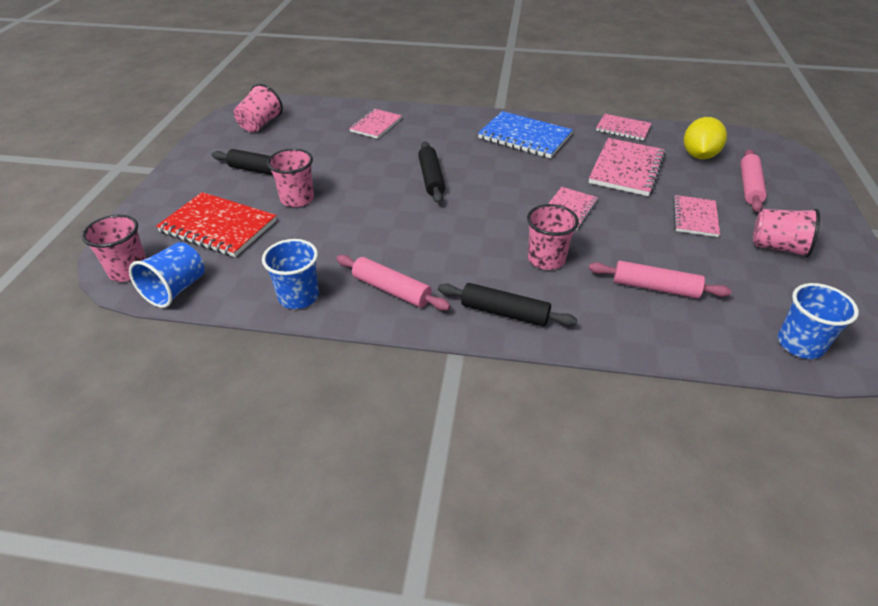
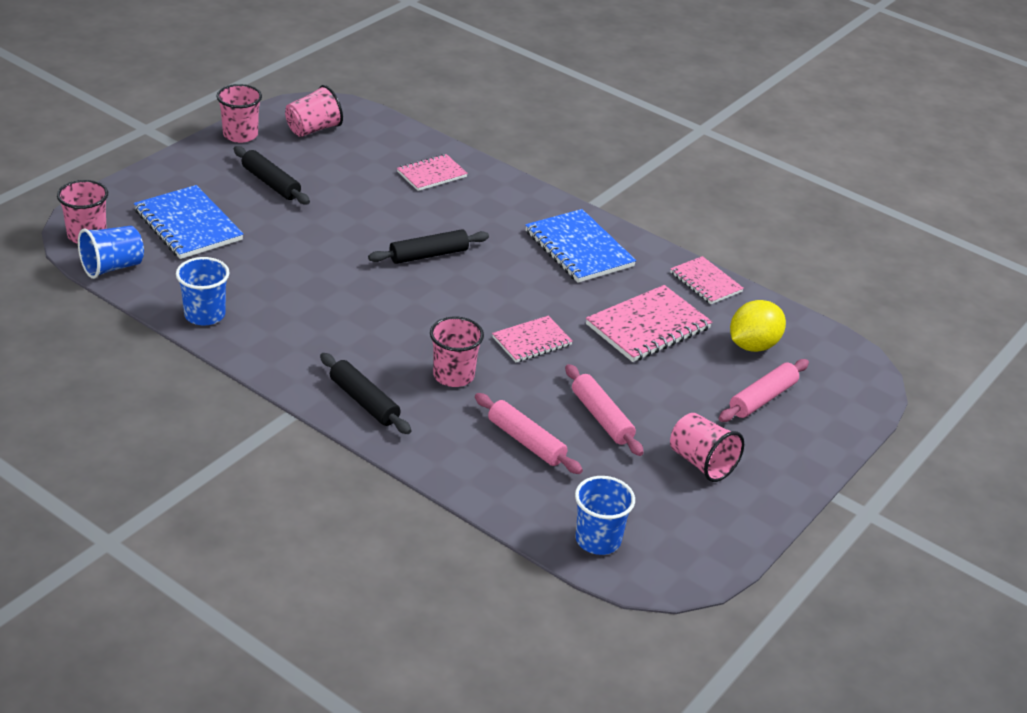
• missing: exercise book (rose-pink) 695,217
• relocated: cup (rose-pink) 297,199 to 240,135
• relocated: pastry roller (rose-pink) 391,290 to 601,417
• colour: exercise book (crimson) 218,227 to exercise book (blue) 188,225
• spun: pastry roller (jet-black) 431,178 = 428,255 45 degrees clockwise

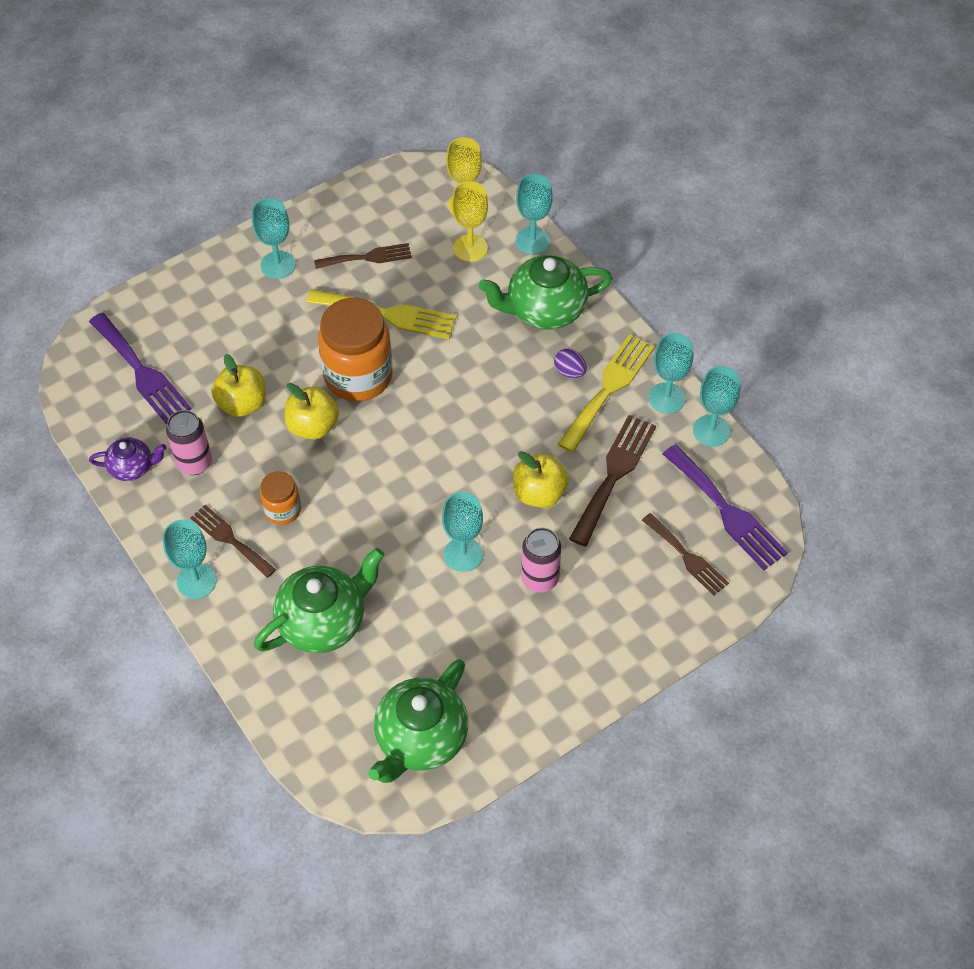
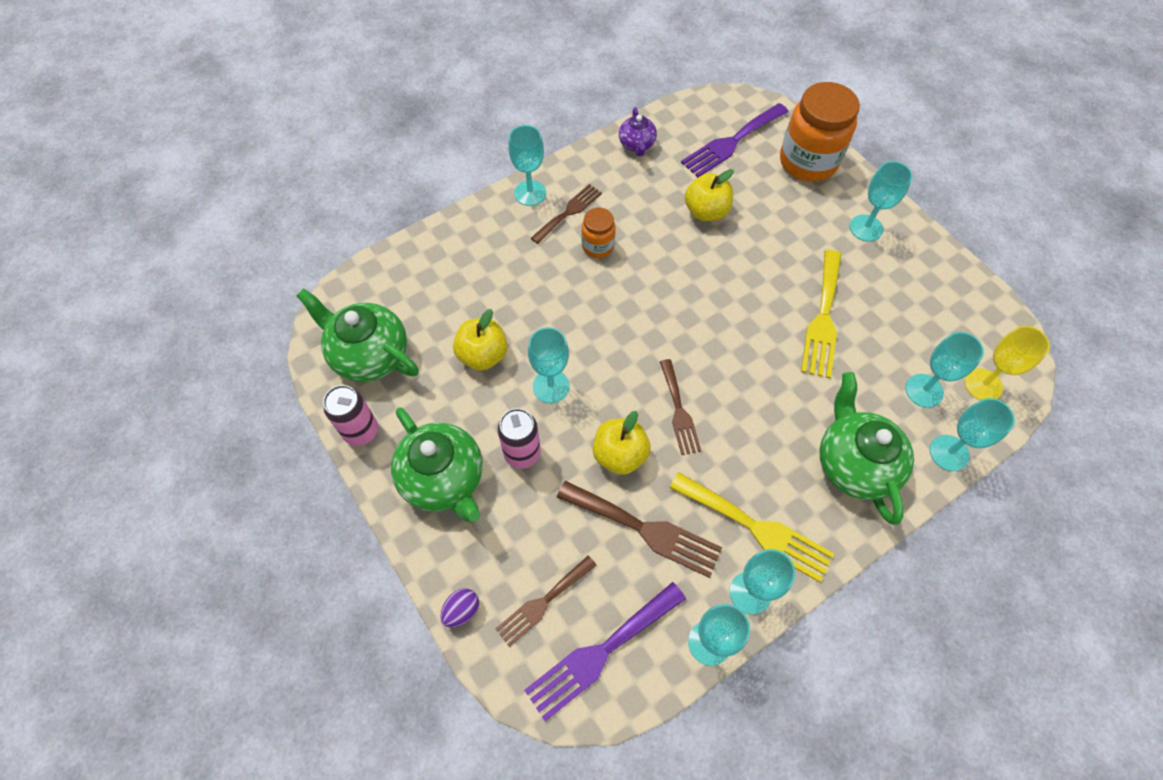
• relocated: soda can (rose-pink) 194,463 to 361,431
• relocated: china teapot (green) 323,621 to 444,479
• relocated: toy apple (yellow) 313,426 to 483,355
• relocated: table fork (dark brown) 368,257 to 679,411
• relocated: preserve jar (orange-coloured) 358,376 to 808,162
• relocated: toy egg (royal purple) 569,371 to 462,610
• colour: wine glass (yellow) 470,248 to wine glass (aqua) 924,390

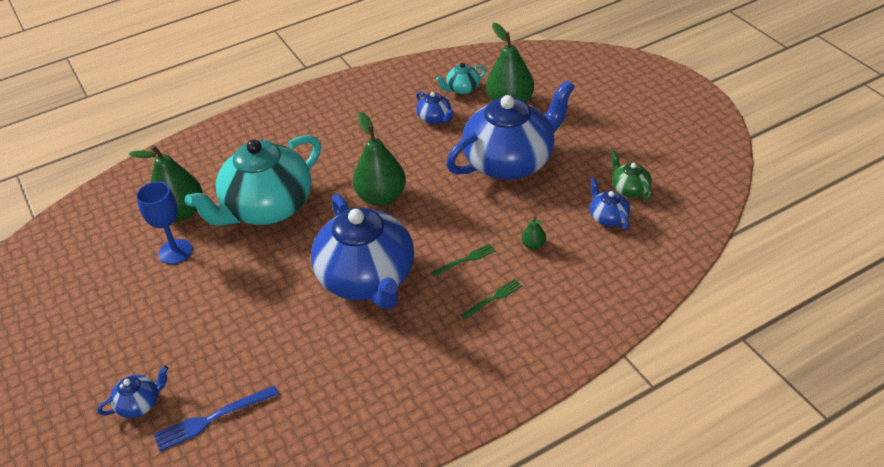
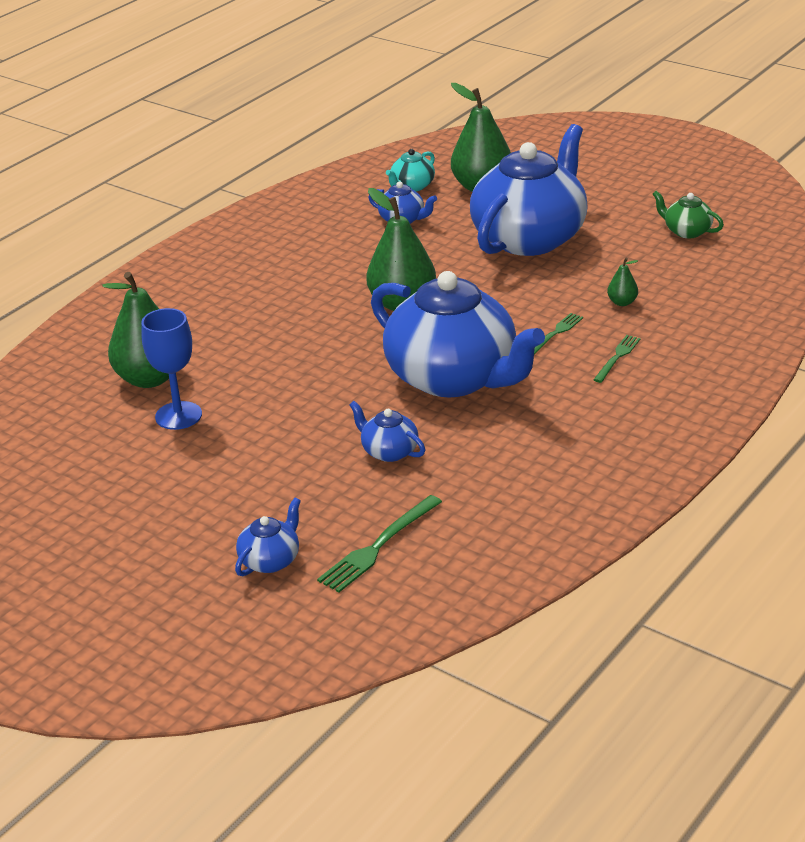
• missing: china teapot (aqua) 267,208
• relocated: china teapot (blue) 608,217 to 389,451
• colour: table fork (blue) 212,418 to table fork (green) 378,546

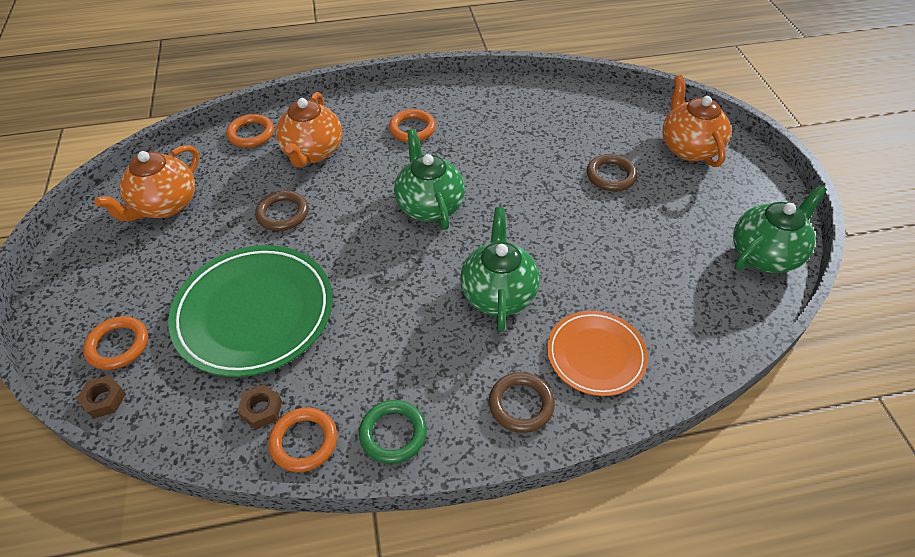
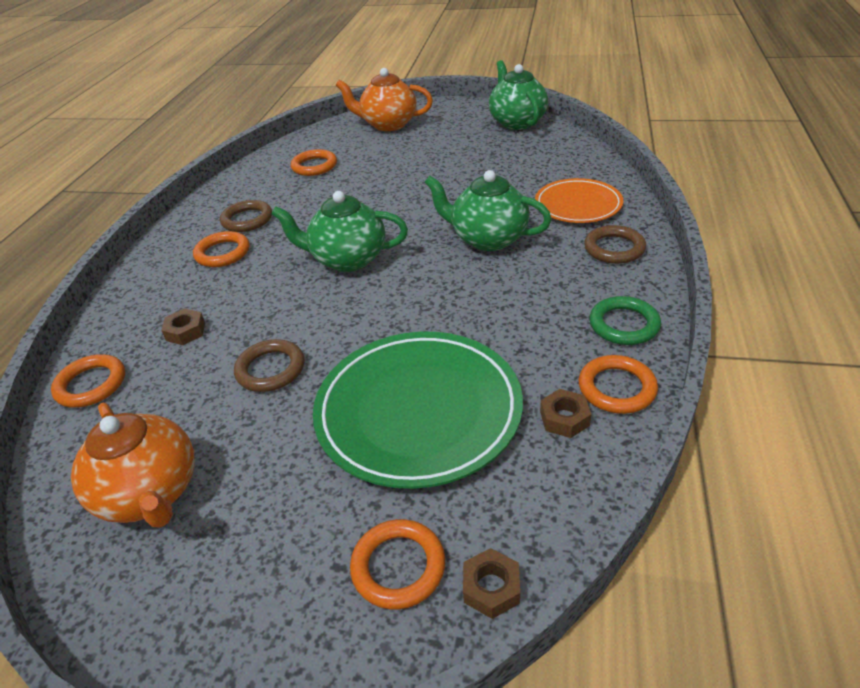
• appeared: torus (orange-coloured) 314,166
• relocated: torus (dark brown) 611,176 to 247,220
• exchanged: china teapot (orange-coloured) 313,152 to hex nut (dark brown) 186,331

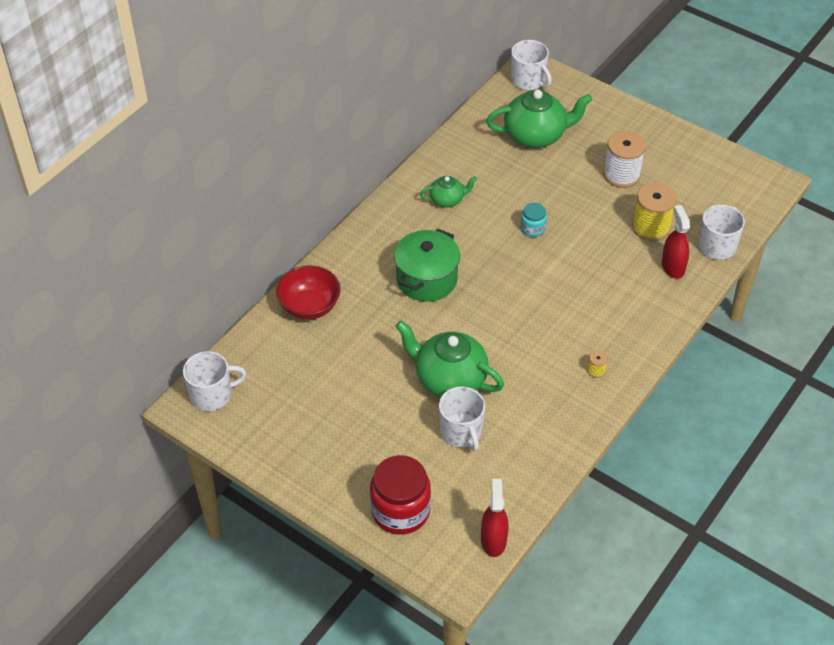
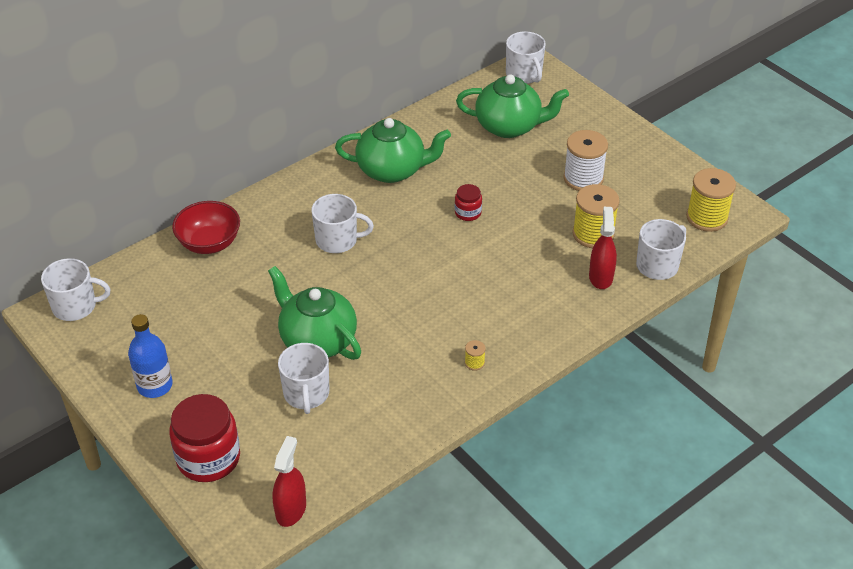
• appeared: drink bottle (blue) 155,385
• appeared: bobbin (yellow) 707,217
• exchanged: stockpot (green) 426,279 to tea mug (snow-white) 337,240
• colour: preserve jar (aqua) 533,229 to preserve jar (crimson) 468,213
• size: china teapot (green) 447,200 = 392,170 x1.88

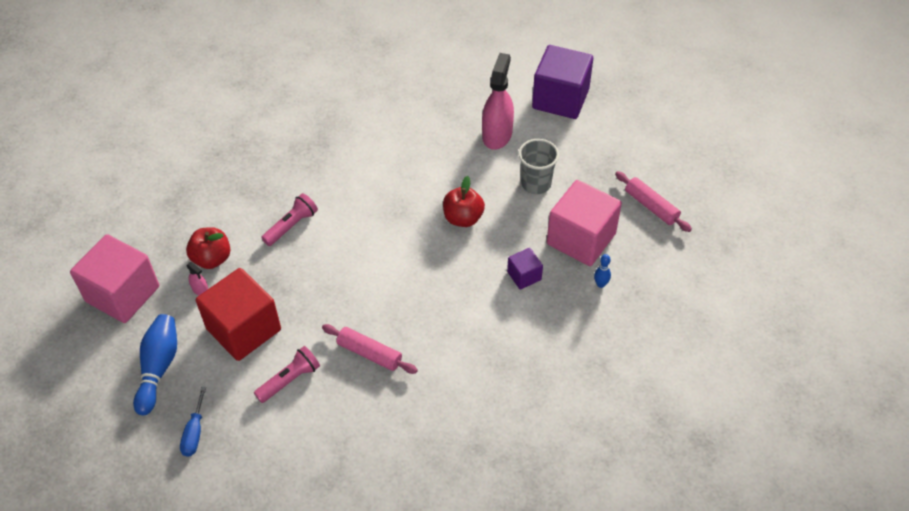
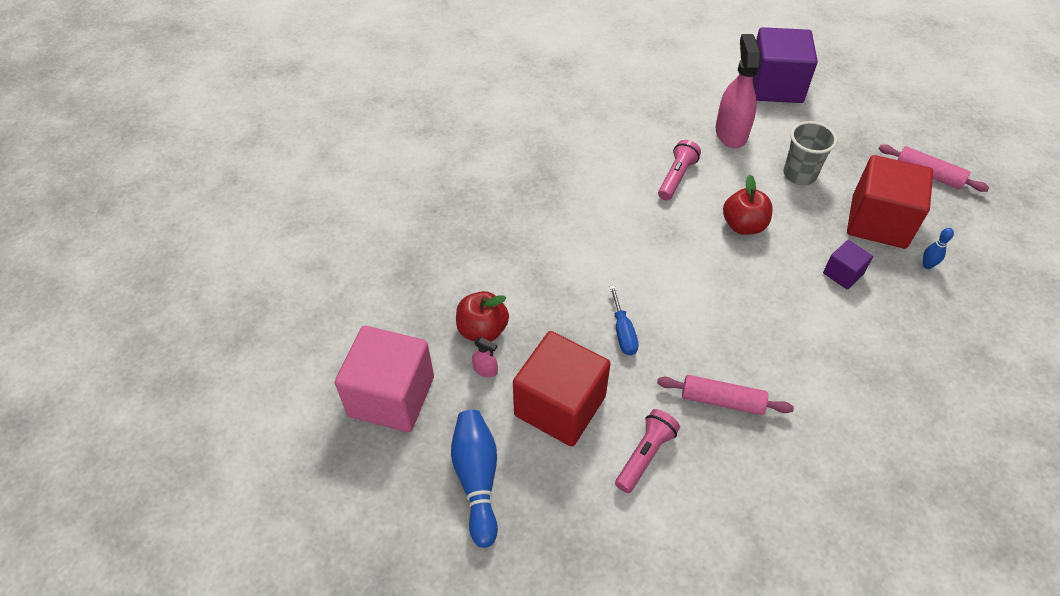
• relocated: flat screwdriver (blue) 194,433 to 623,332
• relocated: flashlight (rose-pink) 291,226 to 676,177
• colour: cube (rose-pink) 581,239 to cube (crimson) 878,222

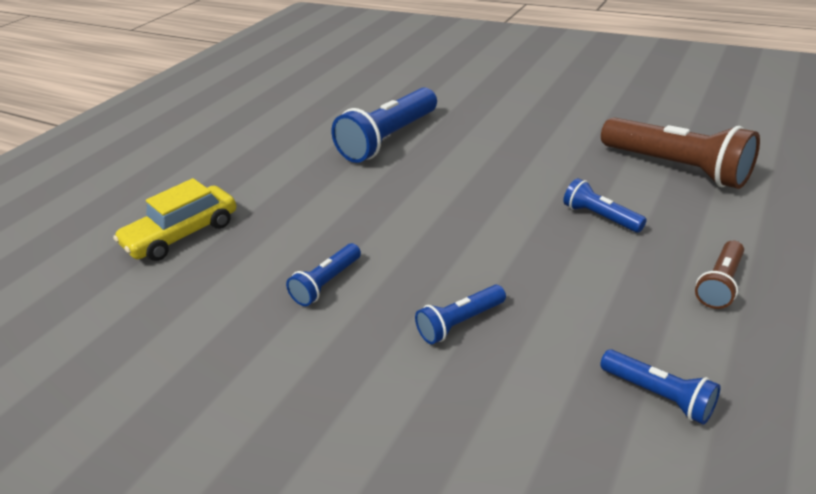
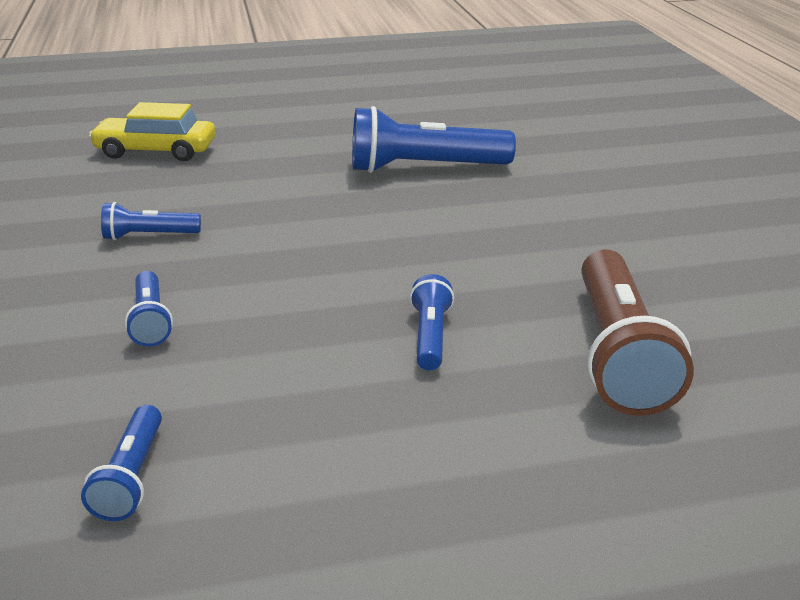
• missing: flashlight (dark brown) 720,284
• spun: flashlight (blue) 460,323 = 151,321 120 degrees counterclockwise

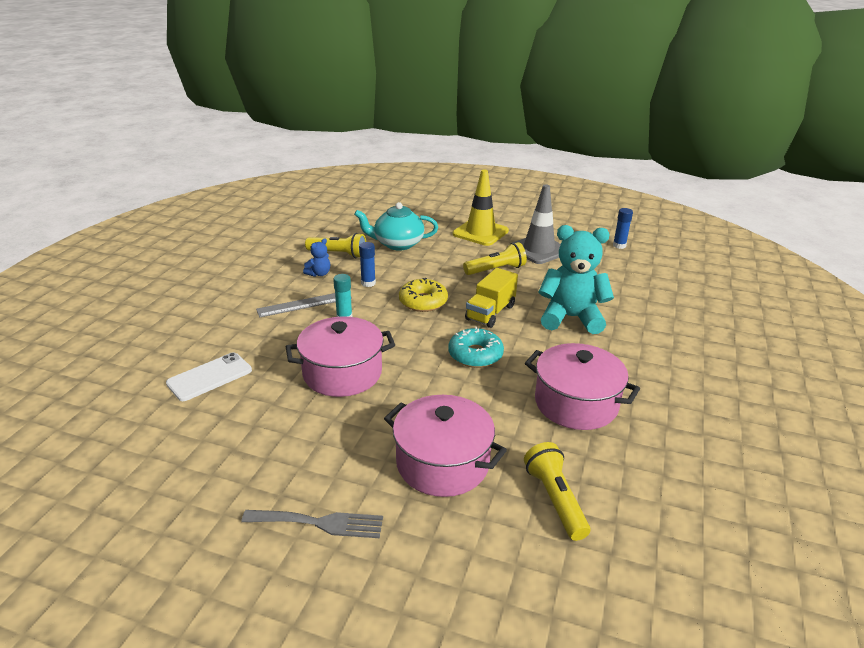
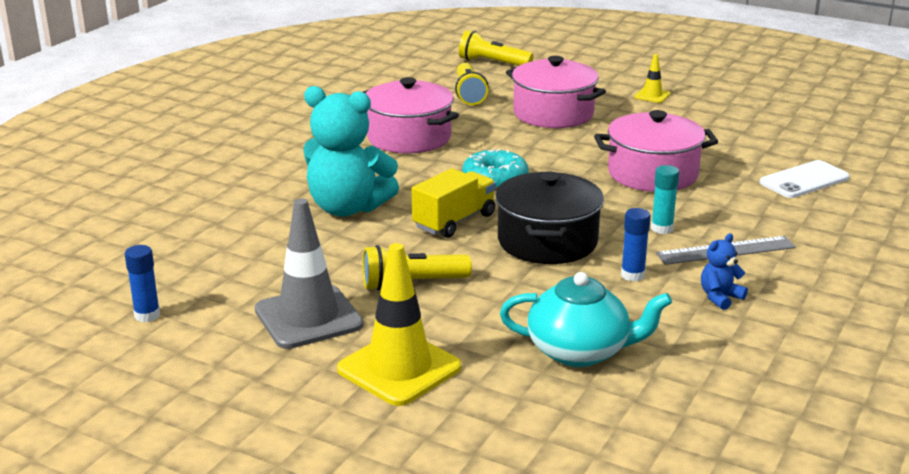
• relocated: flashlight (yellow) 338,254 to 493,63
• exchanged: table fork (ash-grey) 320,523 to traffic cone (yellow) 652,95
• exchanged: doughnut (yellow) 423,302 to stockpot (jet-black) 547,241

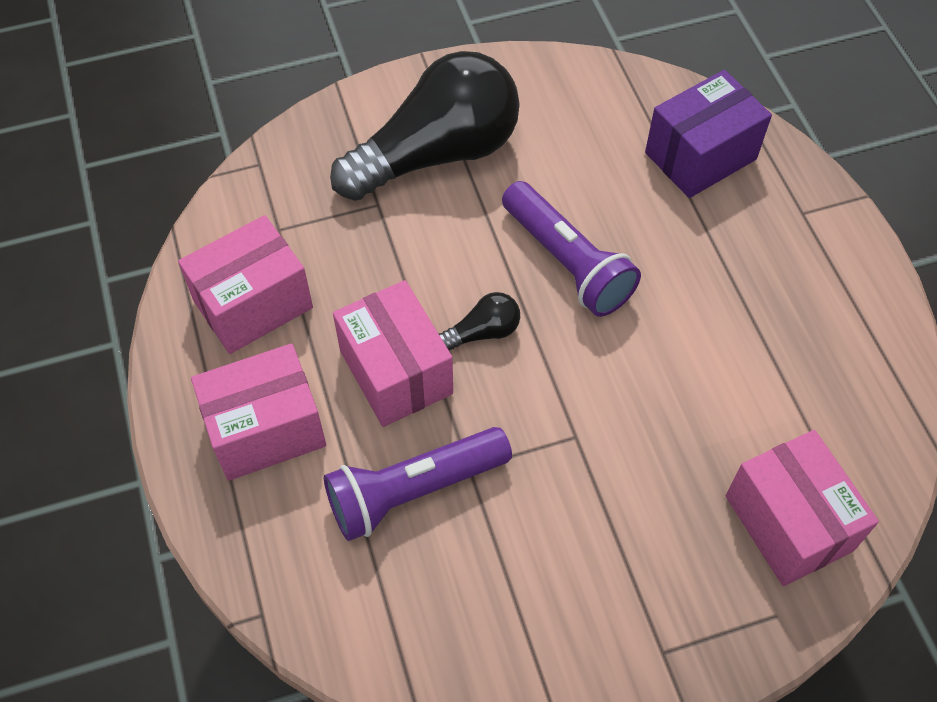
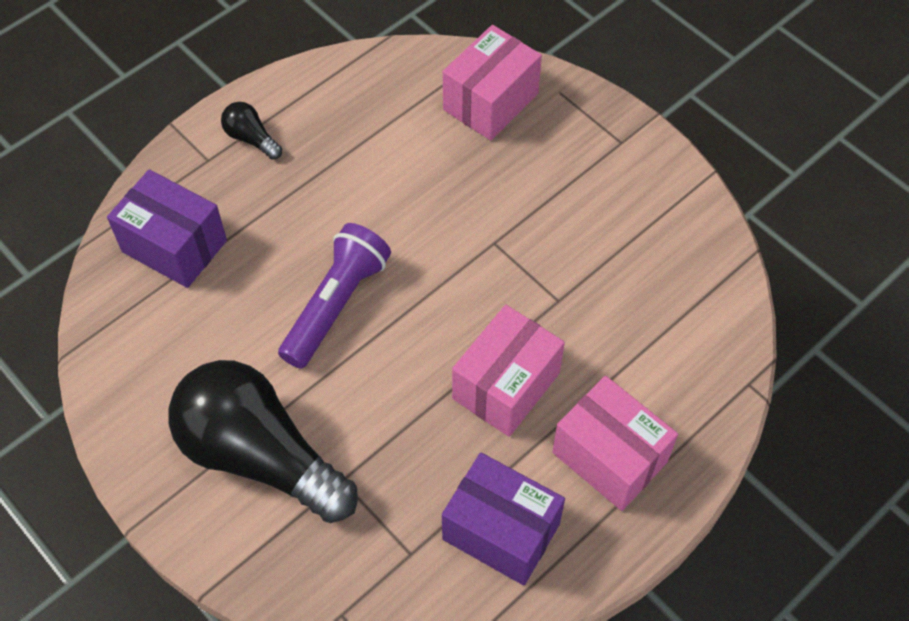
• missing: flashlight (royal purple) 414,491
• relocated: bulb (jet-black) 483,332 to 251,138
• colour: parcel (rose-pink) 253,304 to parcel (royal purple) 501,531

